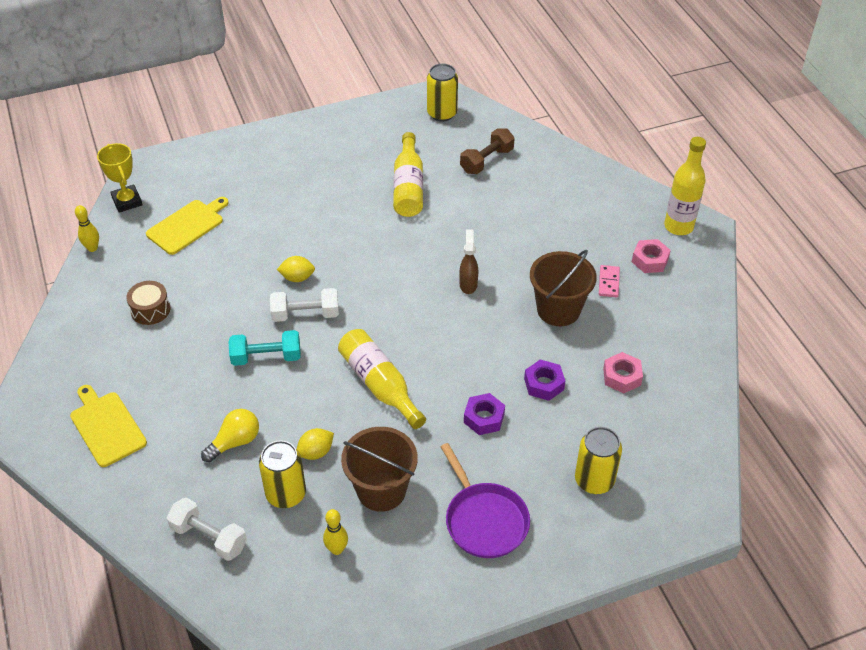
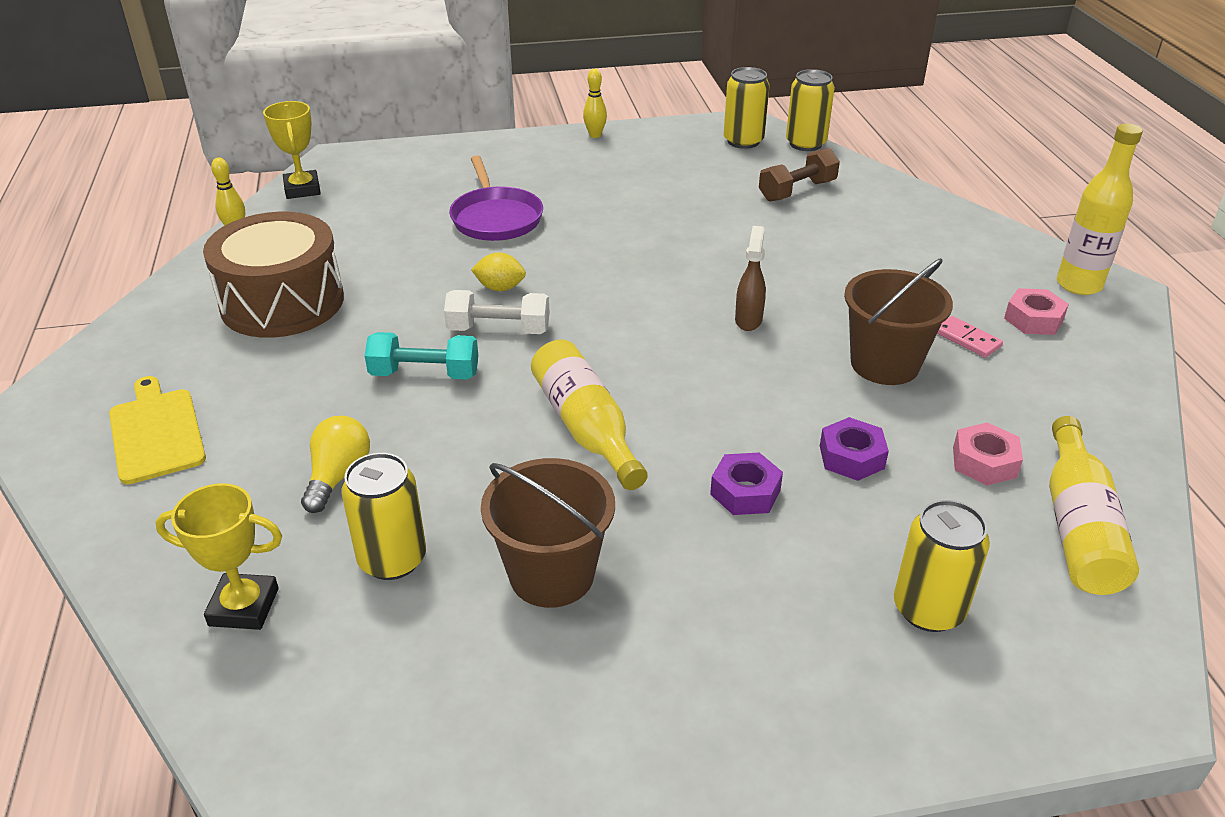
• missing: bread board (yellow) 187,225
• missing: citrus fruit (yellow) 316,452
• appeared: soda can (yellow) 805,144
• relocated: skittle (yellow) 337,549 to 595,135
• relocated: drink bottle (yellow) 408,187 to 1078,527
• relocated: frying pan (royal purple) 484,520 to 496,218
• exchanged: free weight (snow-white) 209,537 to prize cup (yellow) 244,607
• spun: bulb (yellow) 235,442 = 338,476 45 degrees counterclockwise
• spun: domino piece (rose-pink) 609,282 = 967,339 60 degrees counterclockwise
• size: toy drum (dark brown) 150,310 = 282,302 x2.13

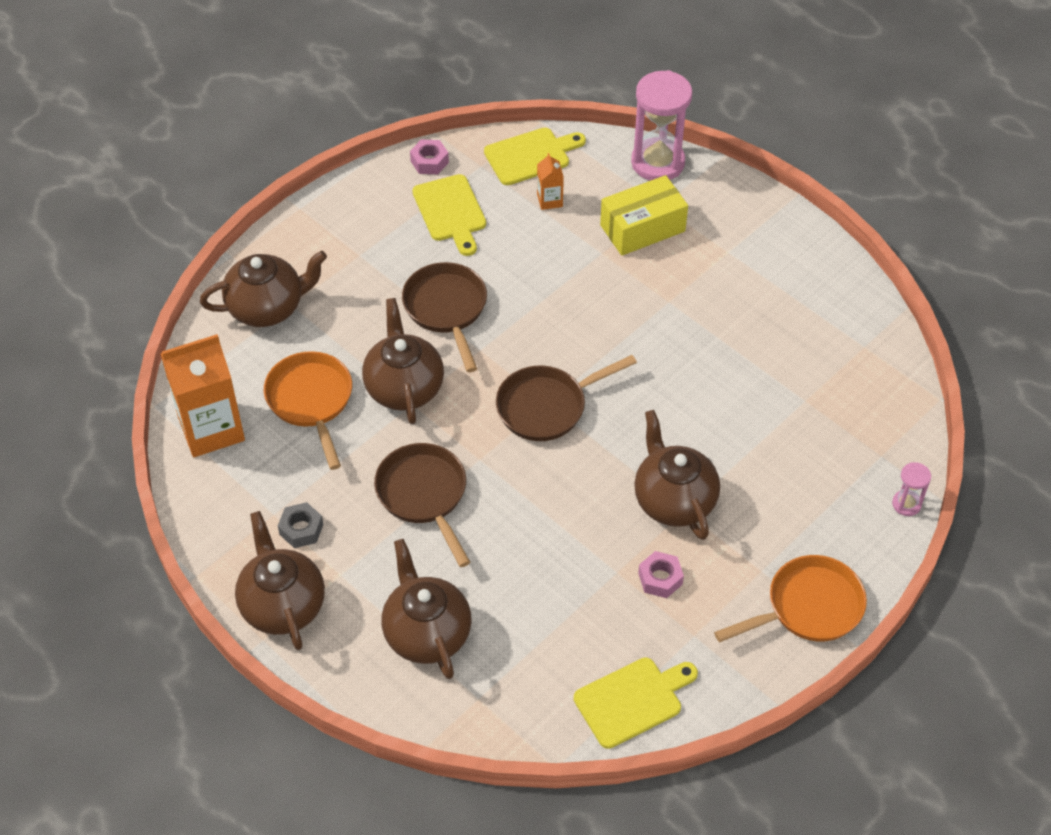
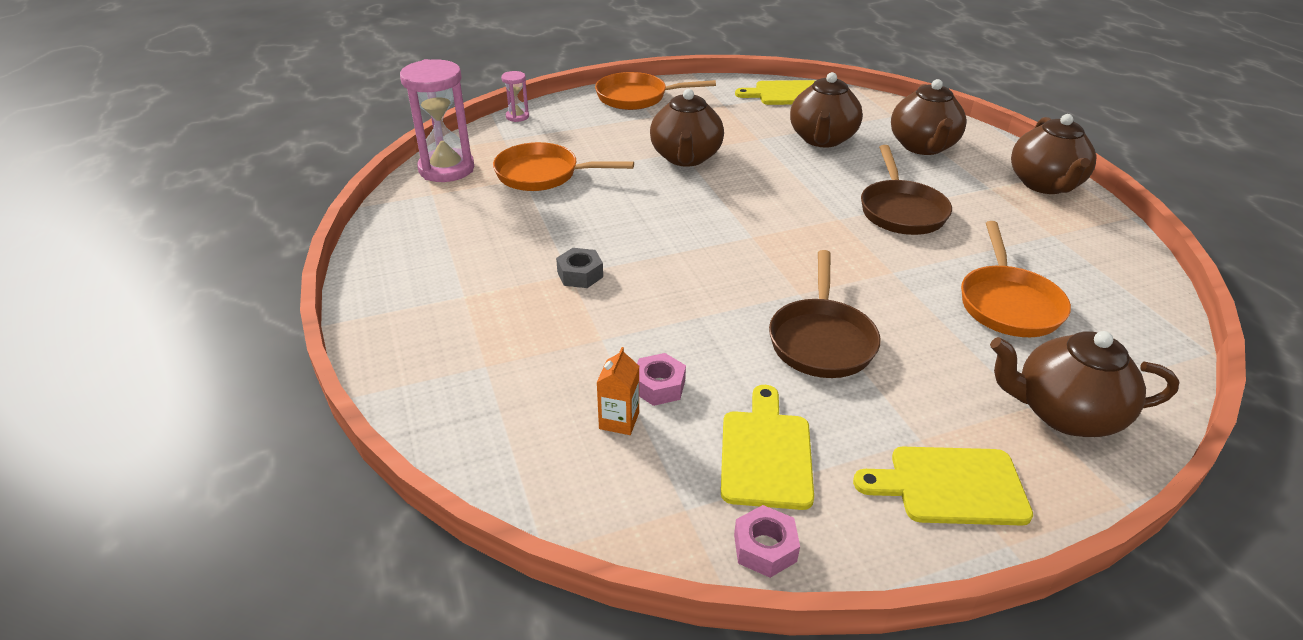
• missing: milk carton (orange-coloured) 211,429
• missing: frying pan (dark brown) 547,406
• missing: parcel (yellow) 642,228
• appeared: frying pan (orange-coloured) 543,174
• relocated: hex nut (ash-grey) 301,529 to 580,274
• relocated: china teapot (dark brown) 404,387 to 822,139
• relocated: bread board (yellow) 531,156 to 950,486
• relocated: hourglass (rose-pink) 657,162 to 446,169
• relocated: hex nut (rose-pink) 660,578 to 659,386

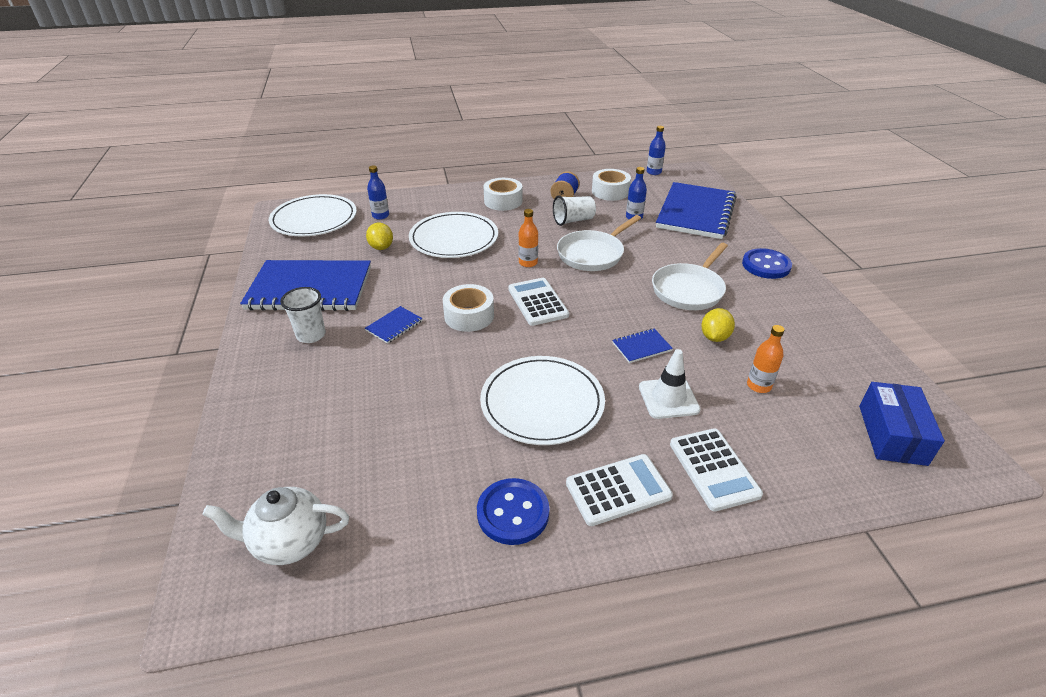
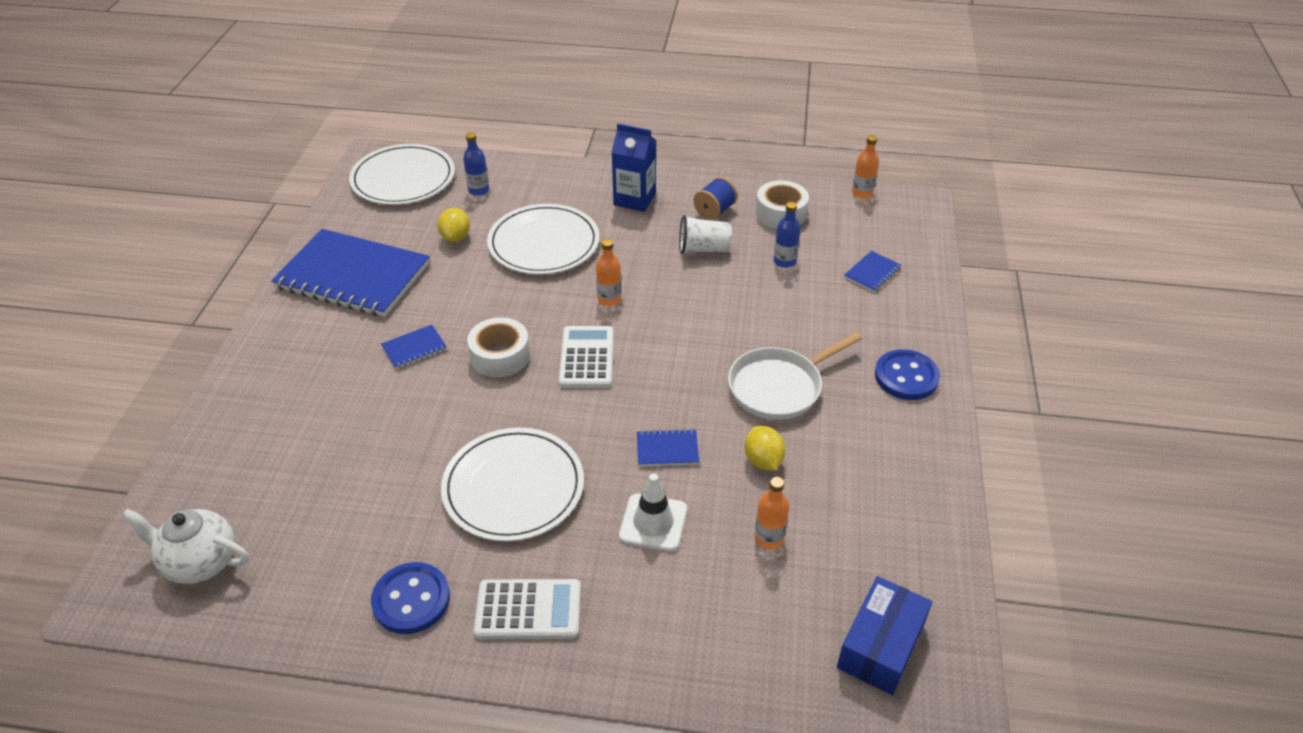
• missing: cup (snow-white) 311,335
• missing: frying pan (snow-white) 593,254
• missing: calculator (snow-white) 714,469
• exchanged: tape (snow-white) 503,201 to milk carton (blue) 634,199
• colour: drink bottle (blue) 653,172 to drink bottle (orange-coloured) 862,193
• spun: citrus fruit (yellow) 714,337 = 763,460 60 degrees counterclockwise
• size: exercise book (blue) 696,213 = 872,273 x0.40

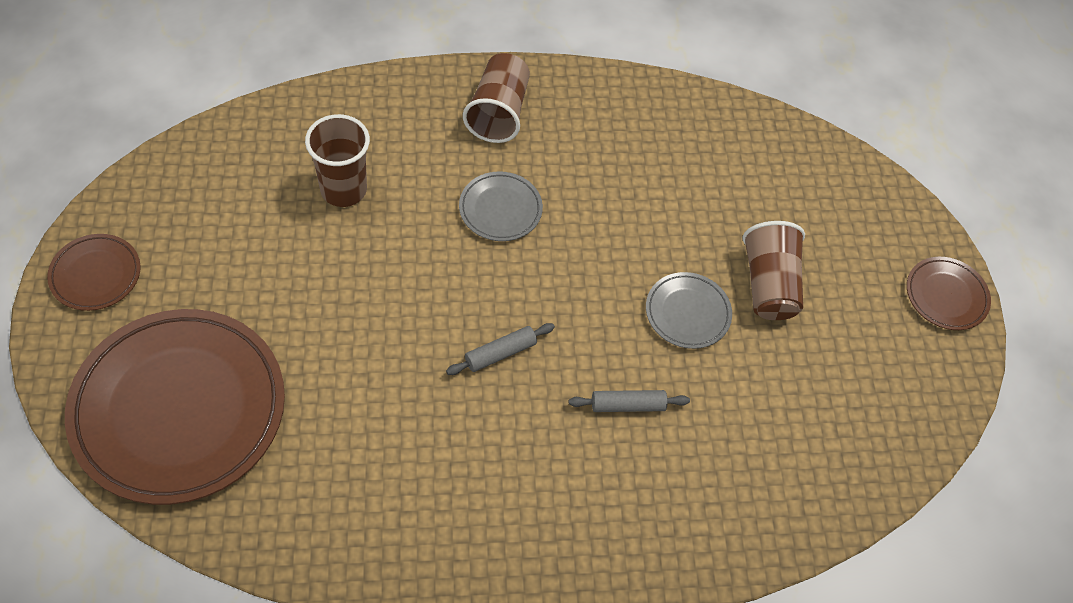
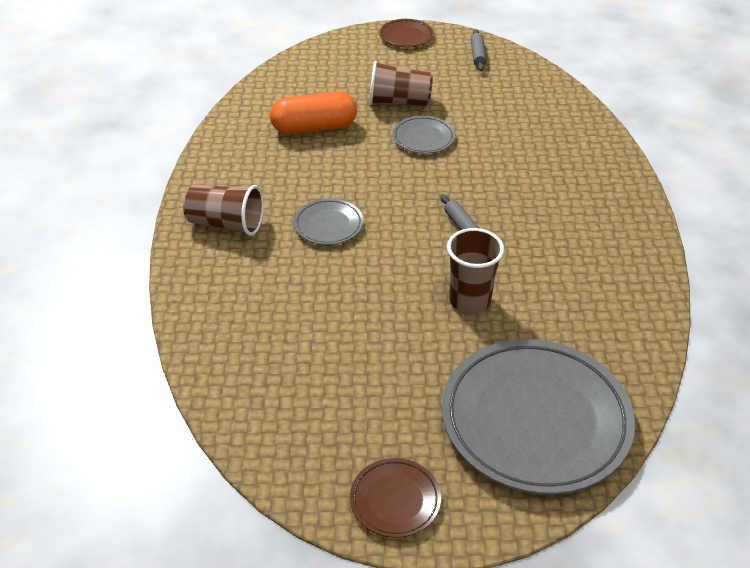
• appeared: capsule (orange-coloured) 314,128
• relocated: cup (dark brown) 343,190 to 470,301
• relocated: pastry roller (ash-grey) 627,405 to 478,55
• colour: dinner plate (dark brown) 179,409 to dinner plate (ash-grey) 535,420

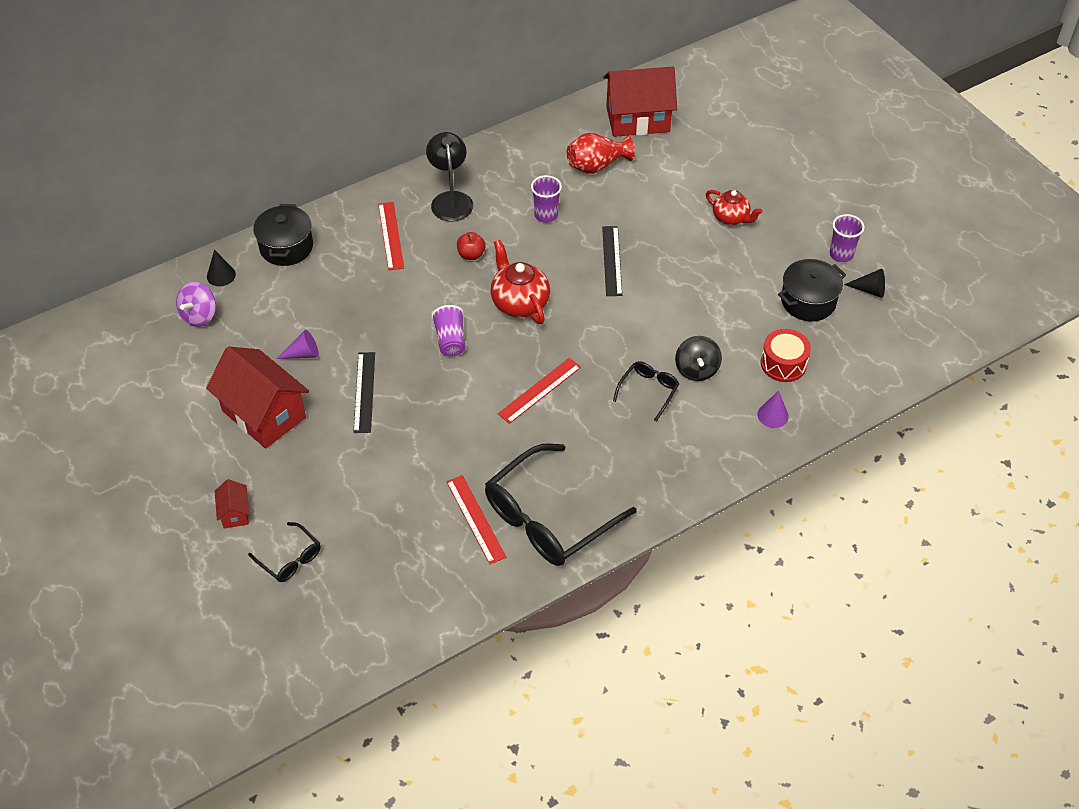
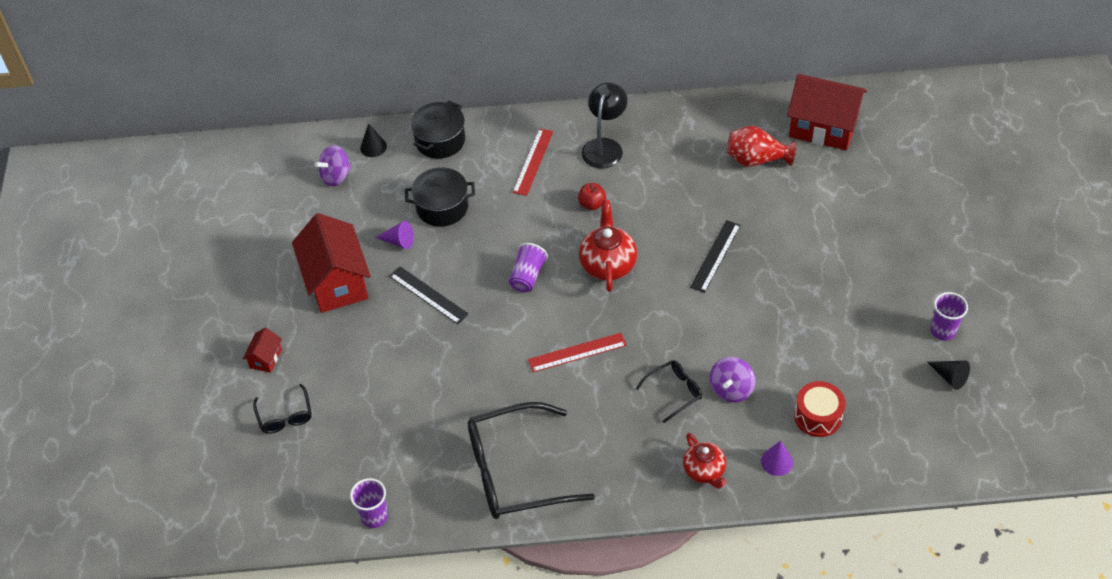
• missing: straightedge (crimson) 475,519
• relocated: cup (royal purple) 546,215 to 374,516
• relocated: china teapot (crimson) 731,218 to 704,471
• relocated: stockpot (jet-black) 808,301 to 442,207
• colour: toy top (jet-black) 696,369 to toy top (royal purple) 731,389
• spun: straightedge (jet-black) 364,392 = 428,295 75 degrees counterclockwise

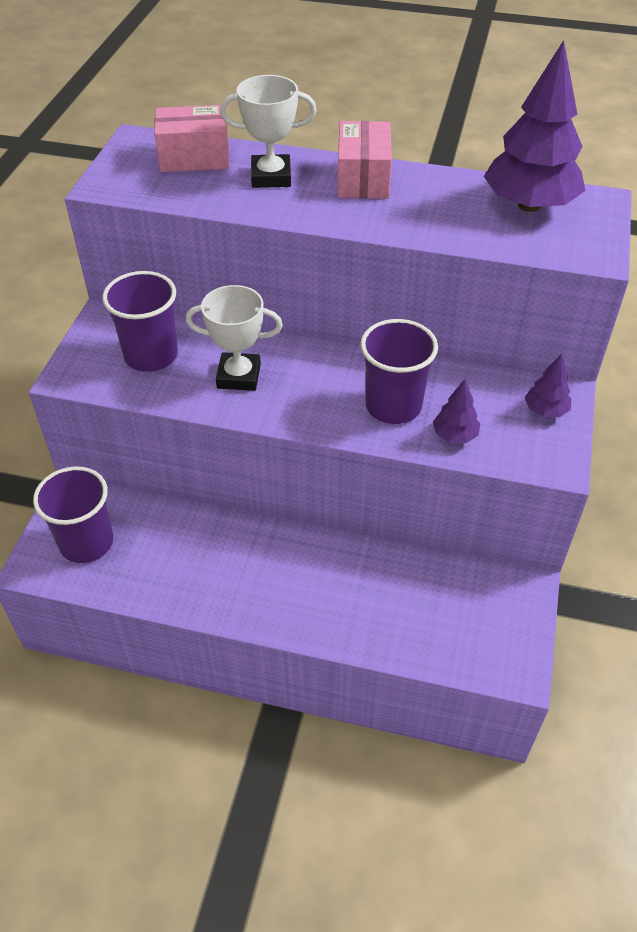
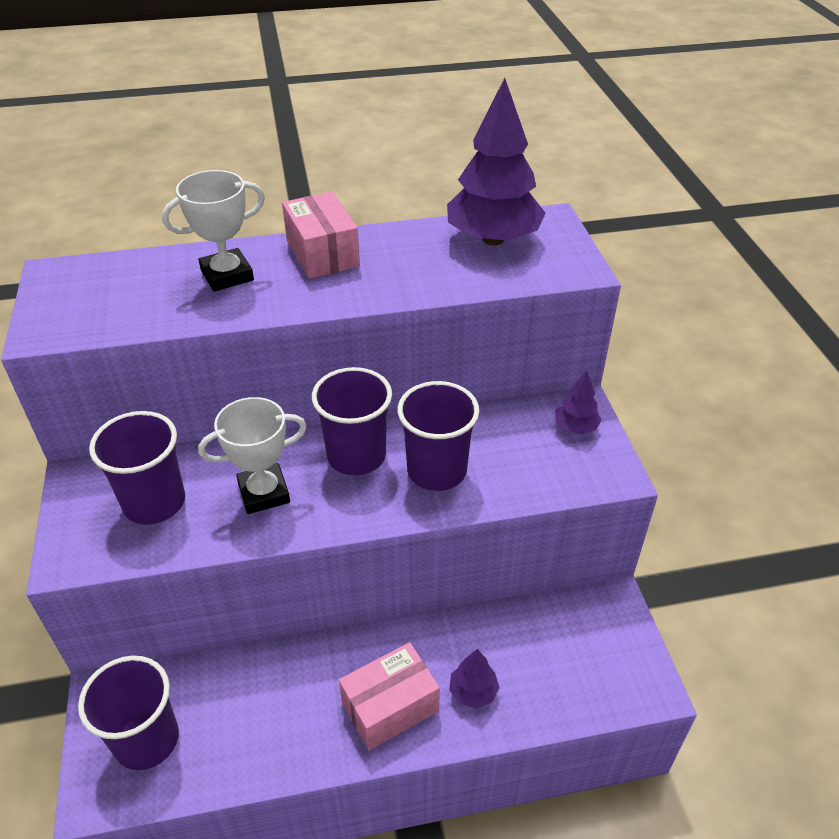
• appeared: cup (royal purple) 356,456
• relocated: parcel (rose-pink) 194,157 to 390,707
• relocated: tree (royal purple) 455,435 to 473,691

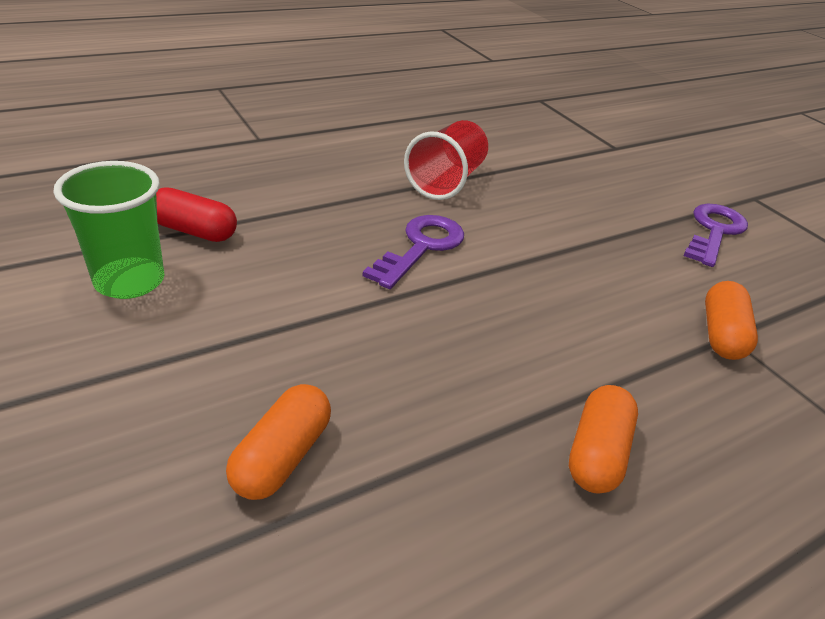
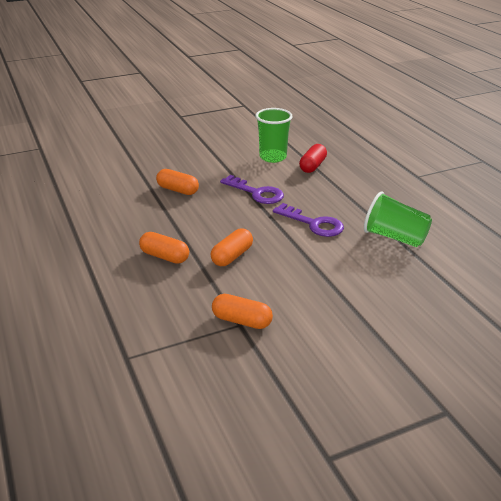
• appeared: capsule (orange-coloured) 232,256
• relocated: key (royal purple) 714,231 to 256,193
• colour: cup (crimson) 446,181 to cup (green) 395,237

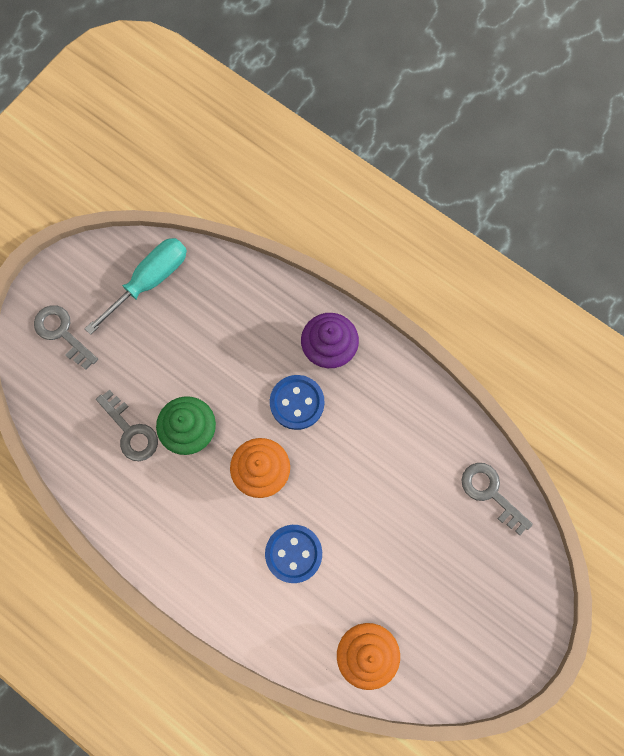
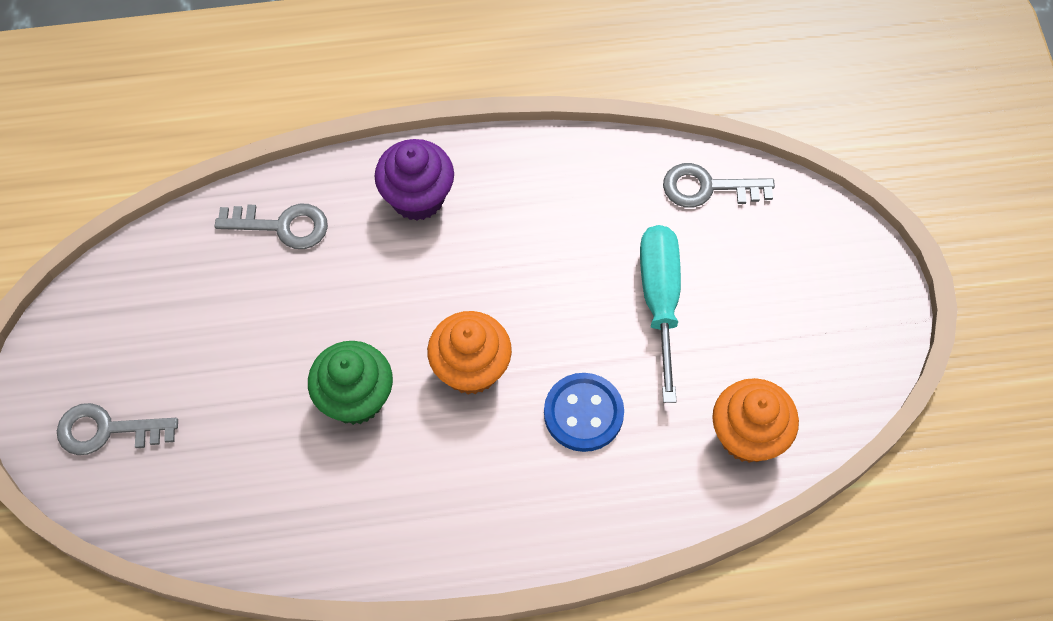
• missing: sewing button (blue) 297,403
• relocated: flat screwdriver (aqua) 150,281 to 660,300
• relocated: key (ash-grey) 131,431 to 282,226

